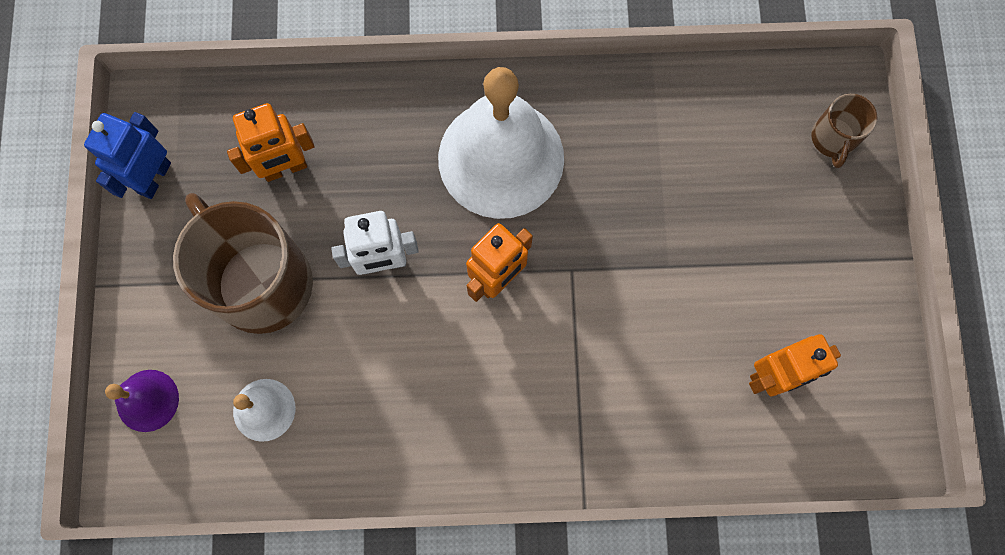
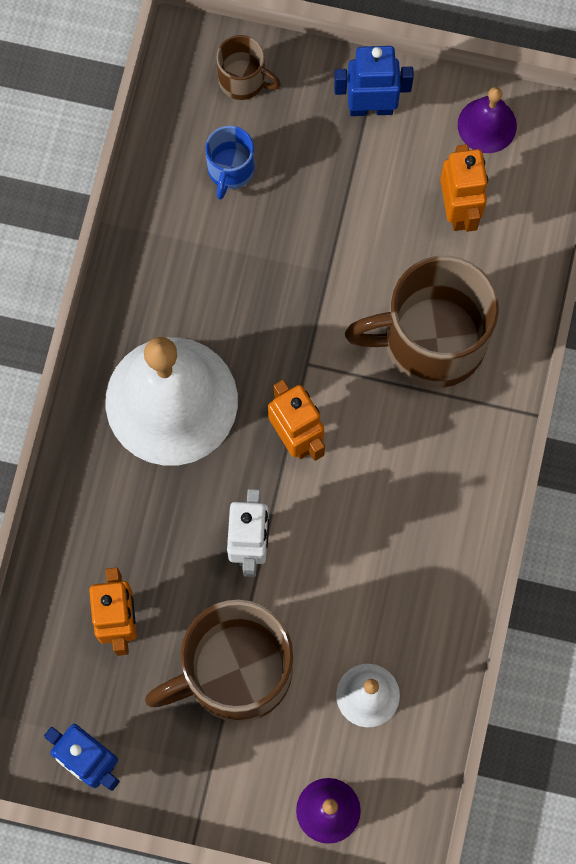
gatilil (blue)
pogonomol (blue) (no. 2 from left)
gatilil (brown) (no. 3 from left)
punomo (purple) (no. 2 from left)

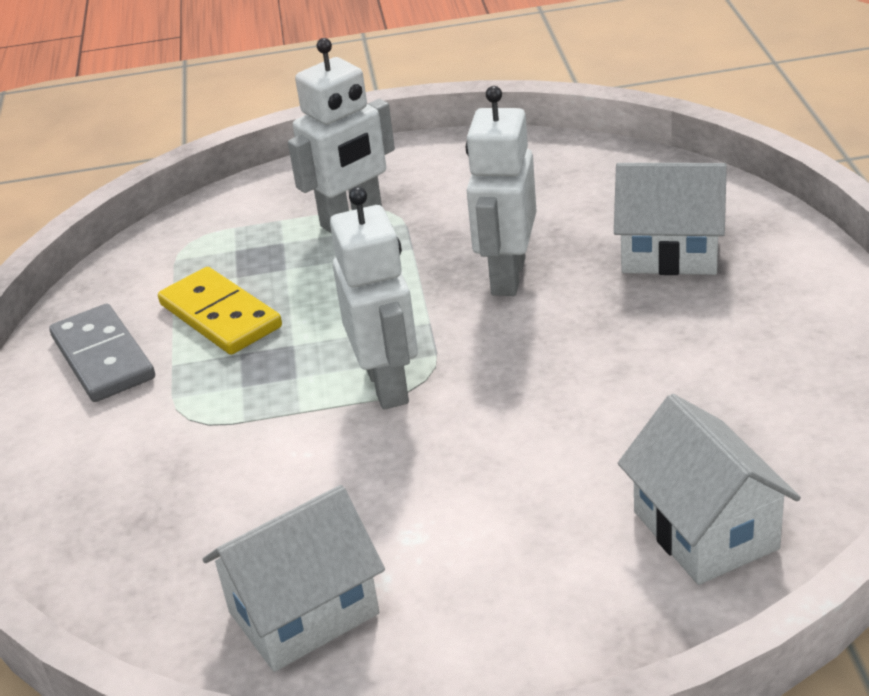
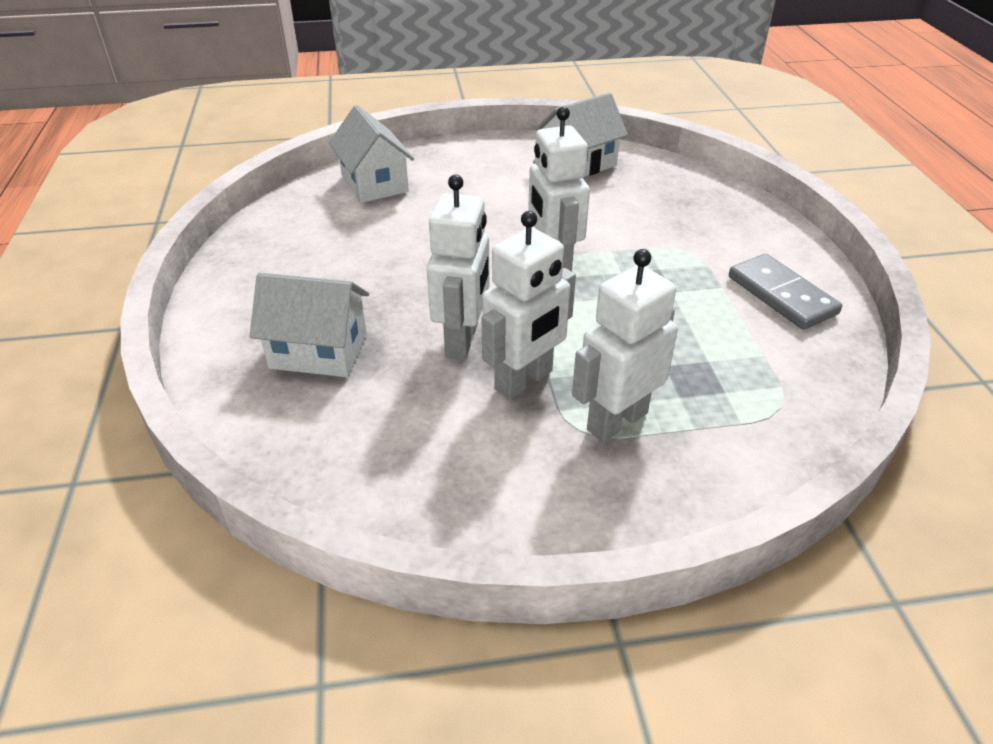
pogonomol (white) (no. 2 from left)
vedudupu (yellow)

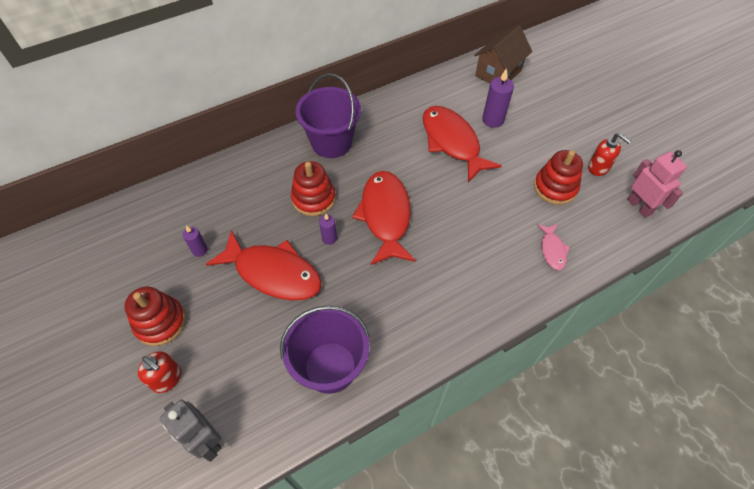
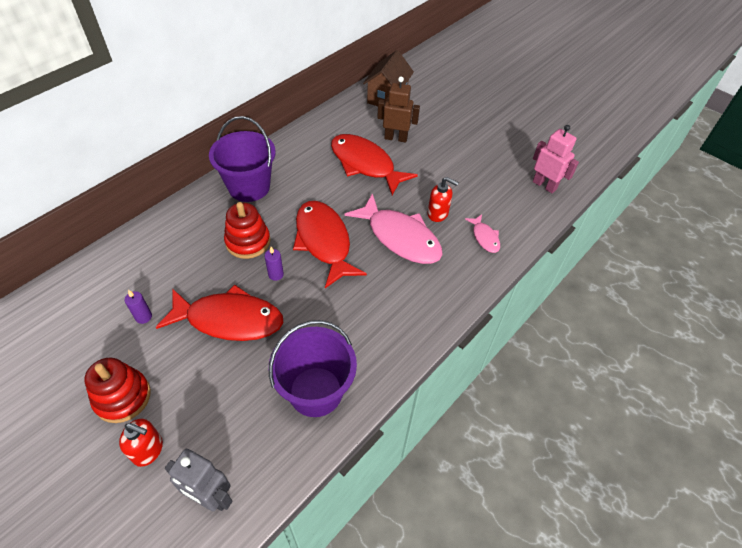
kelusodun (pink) (no. 1 from left)
pogonomol (brown)
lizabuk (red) (no. 2 from left)
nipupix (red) (no. 3 from left in the first image)

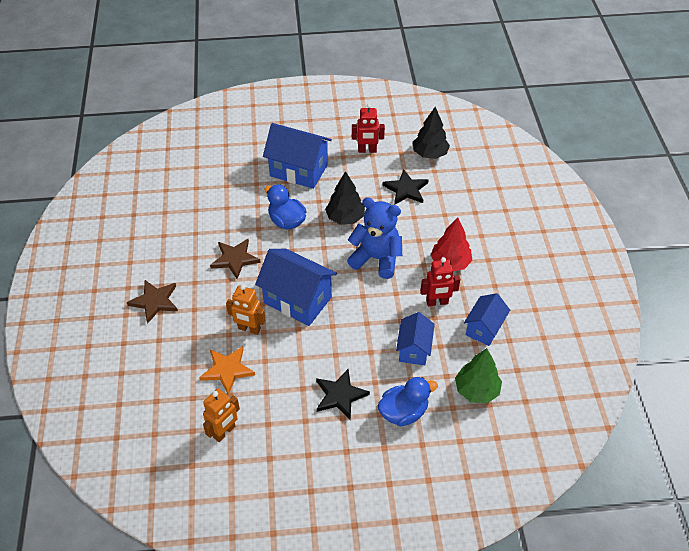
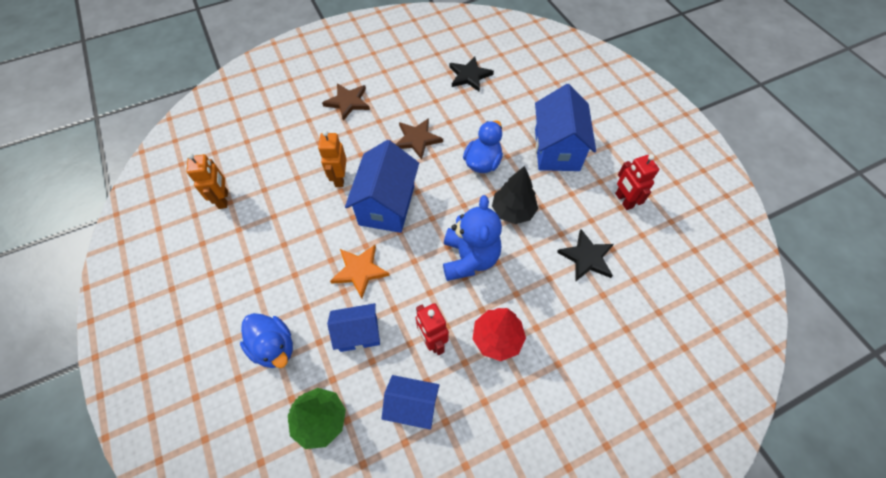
pogonomol (orange) (no. 1 from left)
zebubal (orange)
zebubal (black) (no. 1 from left)
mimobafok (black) (no. 2 from left in the first image)

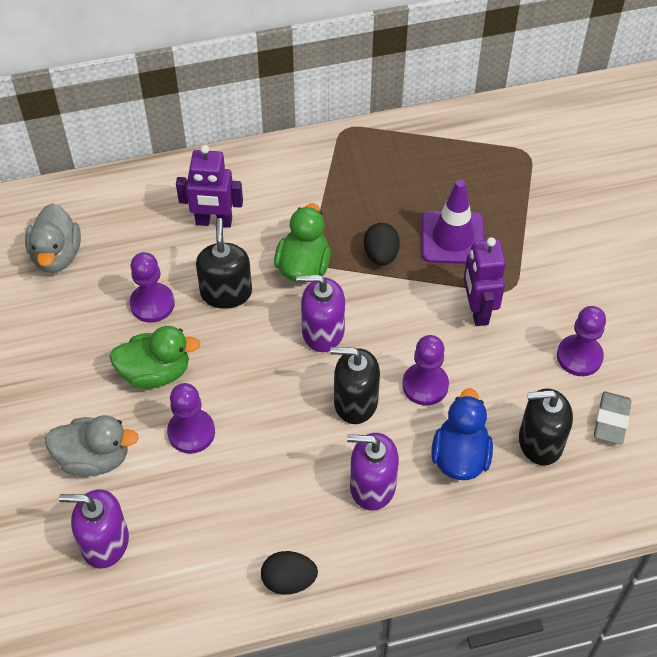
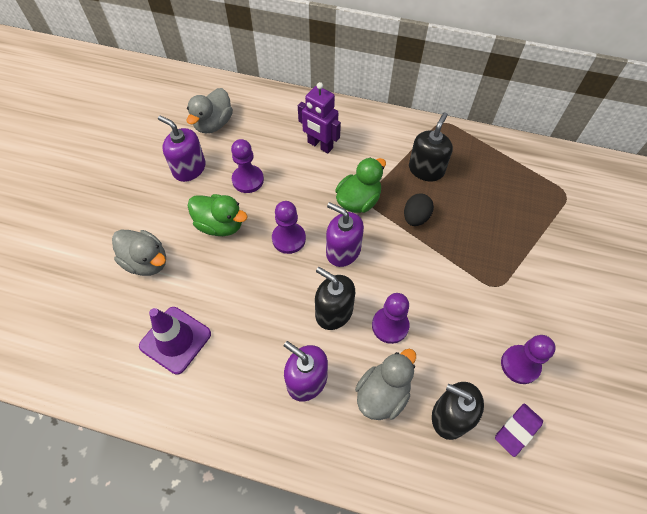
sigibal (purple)
lizabuk (purple) (no. 1 from left)
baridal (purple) (no. 2 from left)
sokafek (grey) (no. 3 from left)
lizabuk (black) (no. 2 from left)
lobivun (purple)
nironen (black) (no. 1 from left in the first image)
pogonomol (purple) (no. 2 from left in the first image)

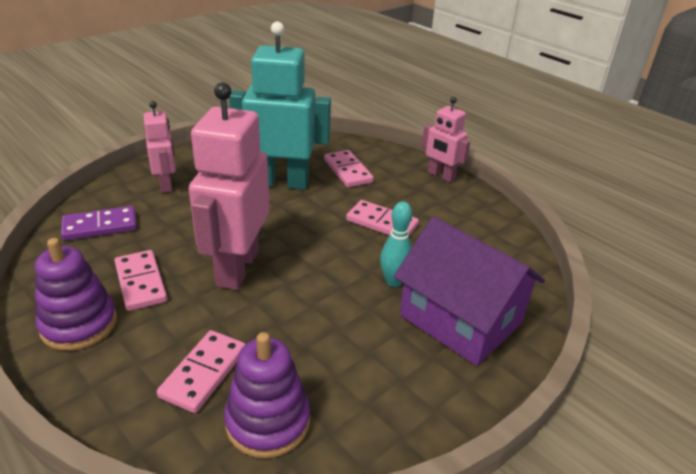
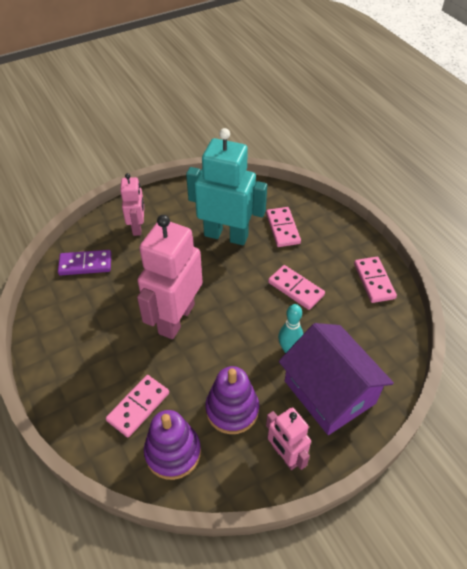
nipupix (purple) (no. 2 from left)
pogonomol (pink) (no. 3 from left)
vedudupu (pink) (no. 4 from left)

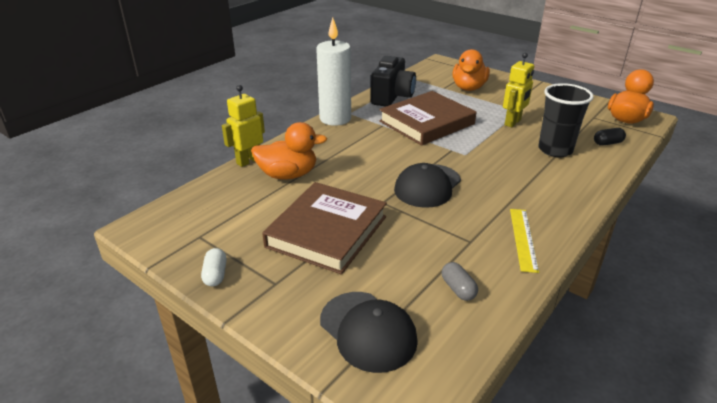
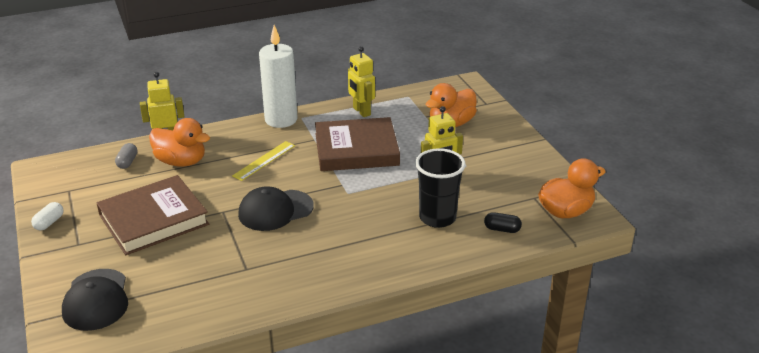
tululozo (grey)
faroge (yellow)
pogonomol (yellow) (no. 2 from left)

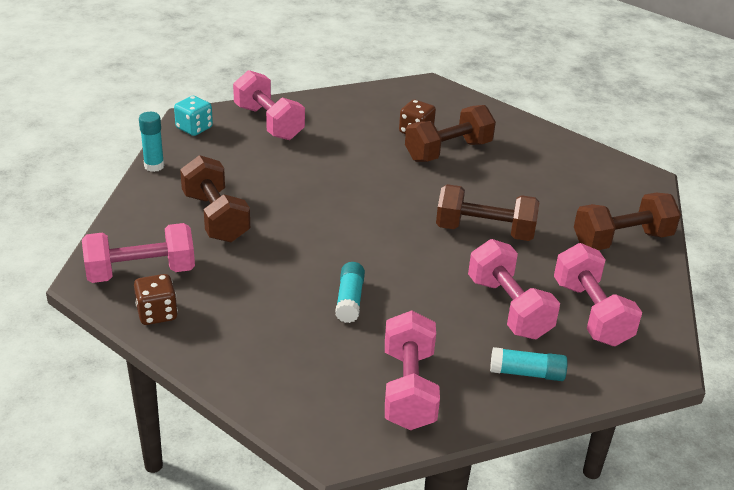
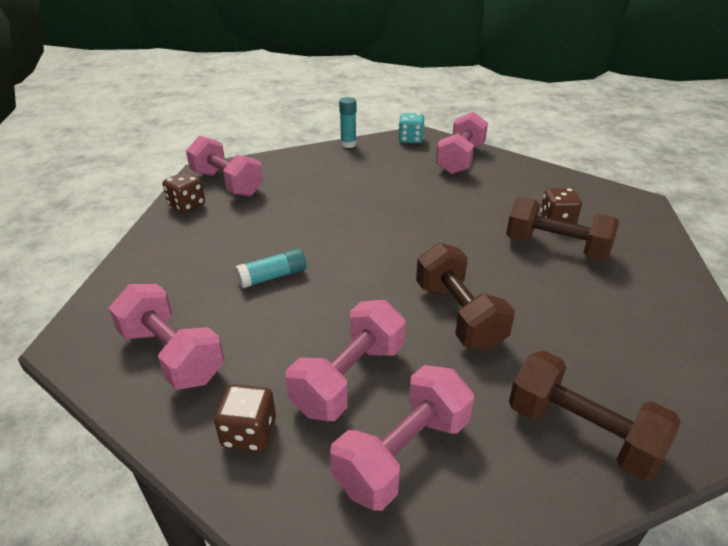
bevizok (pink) (no. 1 from left)
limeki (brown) (no. 2 from left)
bevizok (brown) (no. 1 from left in the first image)

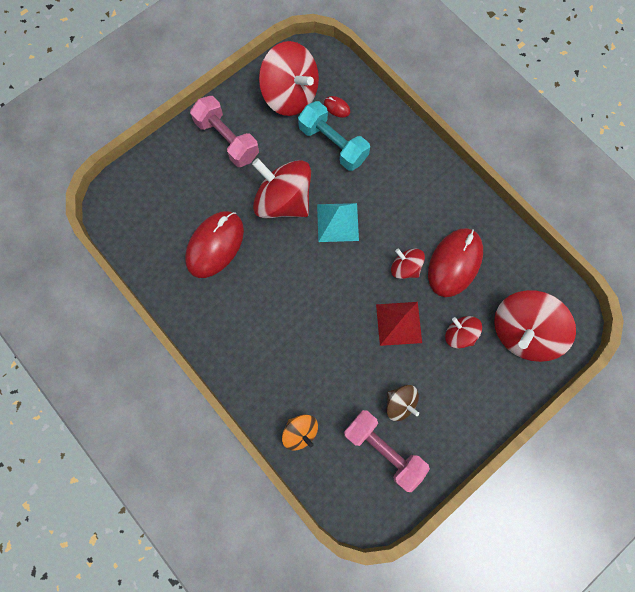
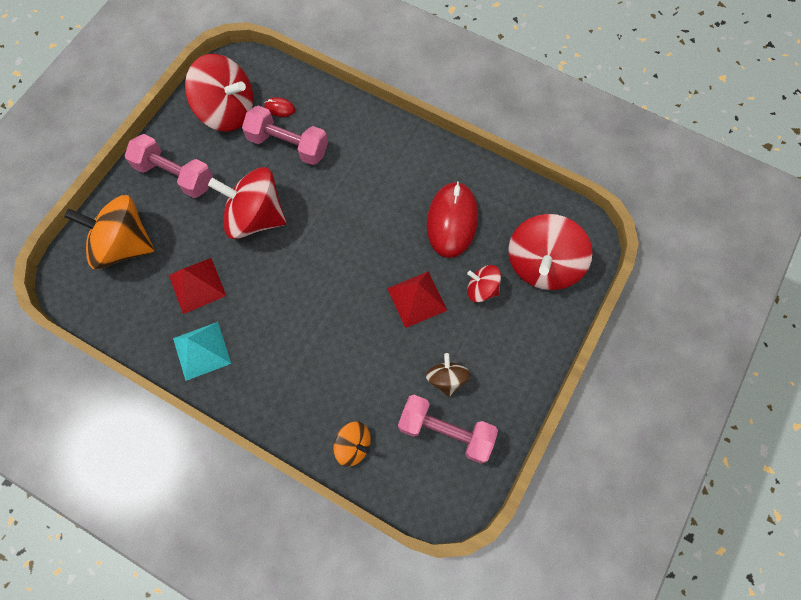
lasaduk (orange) (no. 1 from left)
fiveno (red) (no. 1 from left)
fiveno (turquoise)
bevizok (pink) (no. 2 from left)
lasaduk (brown)
lasaduk (red) (no. 3 from left in the first image)

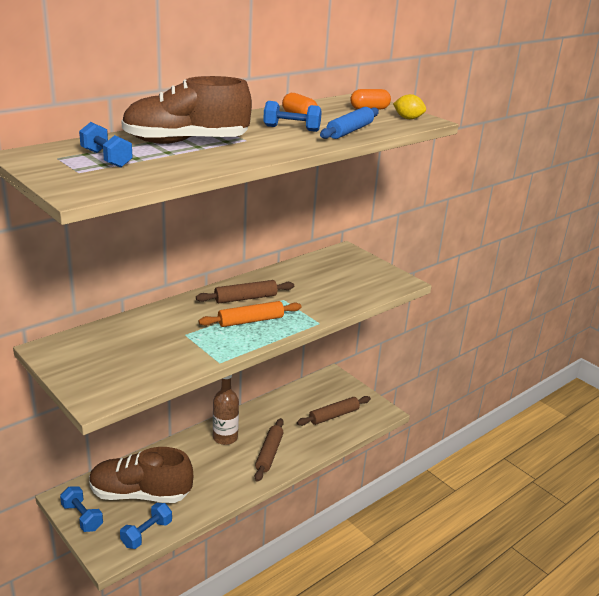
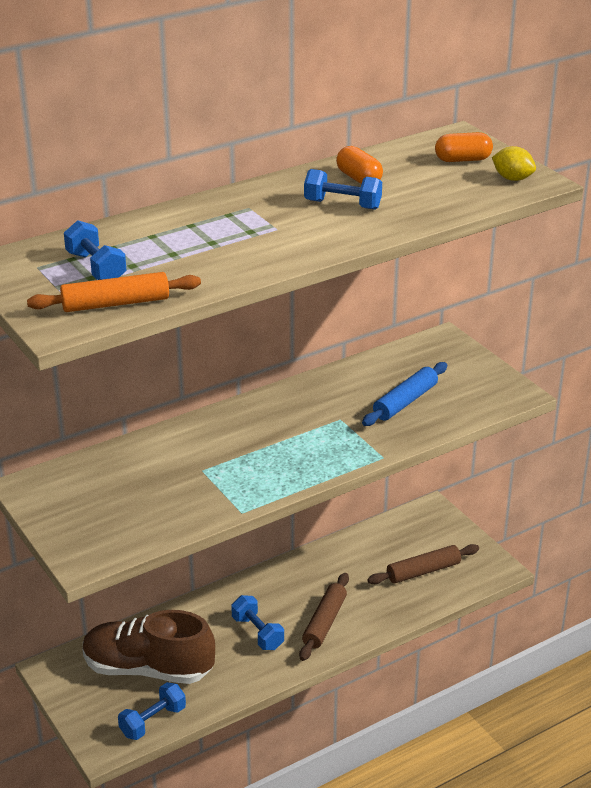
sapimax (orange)
bevizok (blue) (no. 3 from left)
sapimax (blue)
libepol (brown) (no. 2 from left in the first image)
sapimax (brown) (no. 1 from left in the first image)
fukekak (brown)

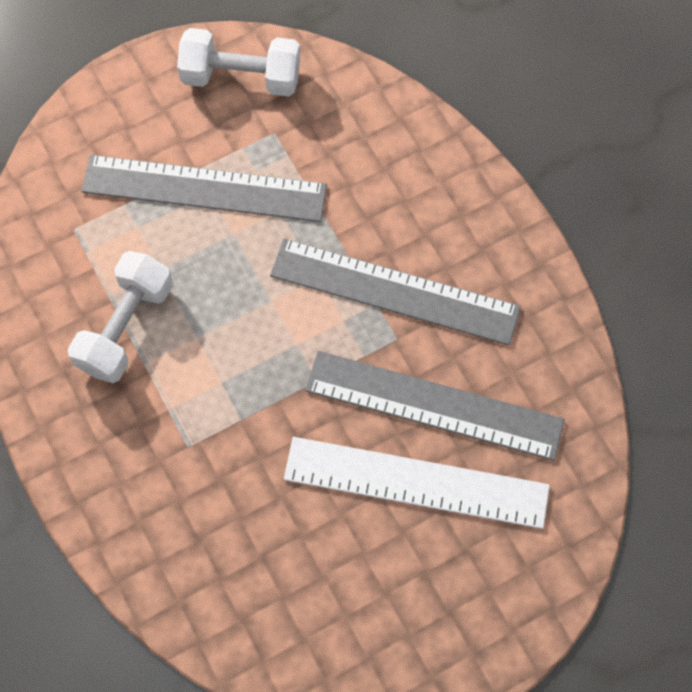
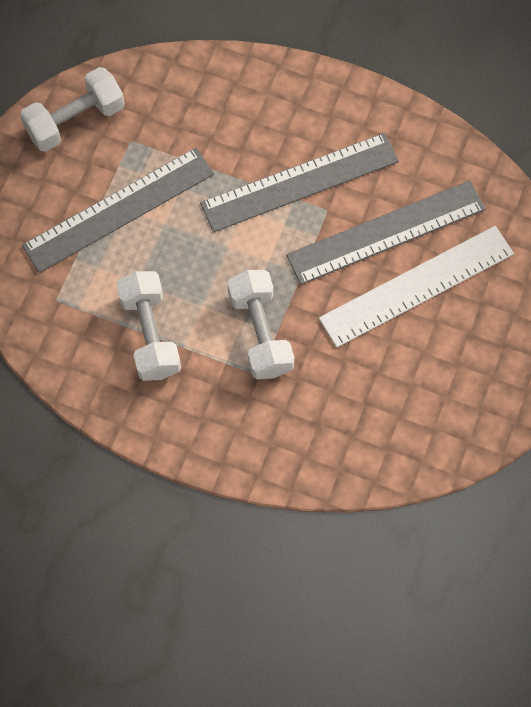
bevizok (white) (no. 3 from left)

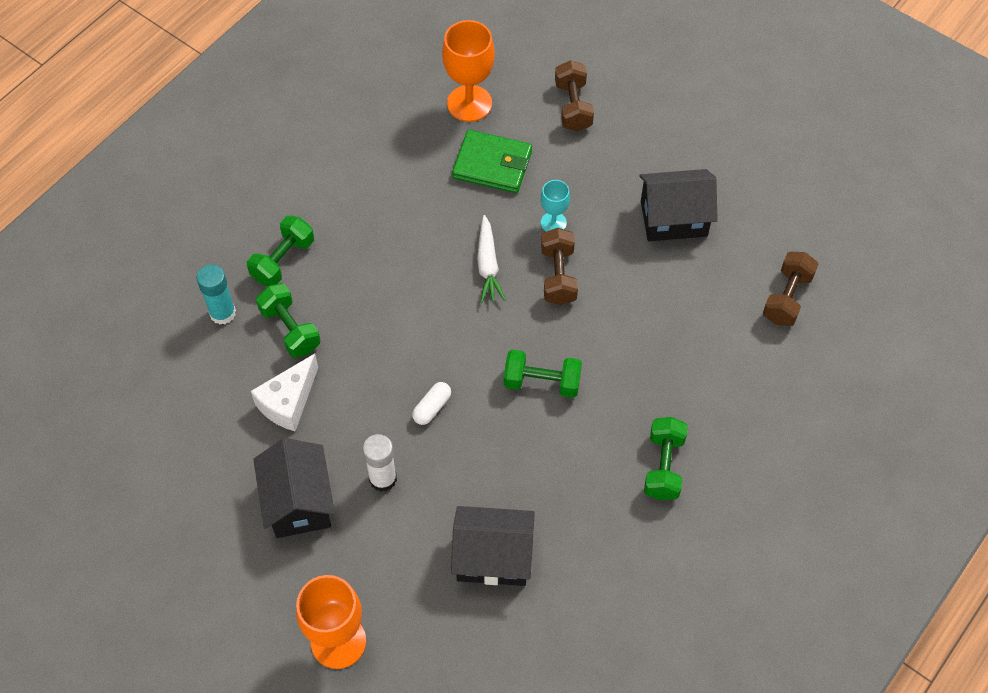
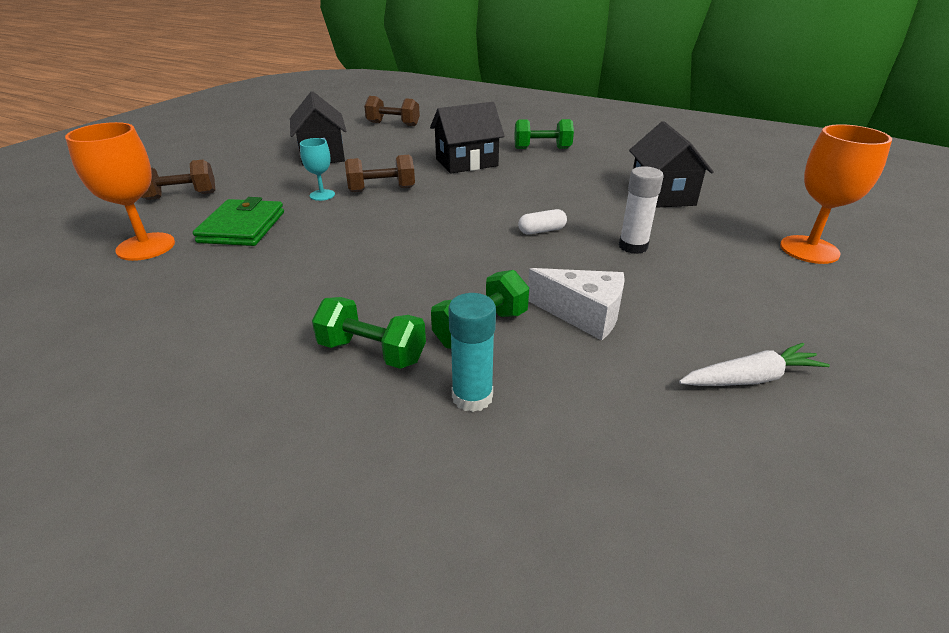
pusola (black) (no. 2 from left)
tululozo (white)
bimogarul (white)
bevizok (green) (no. 3 from left in the first image)

